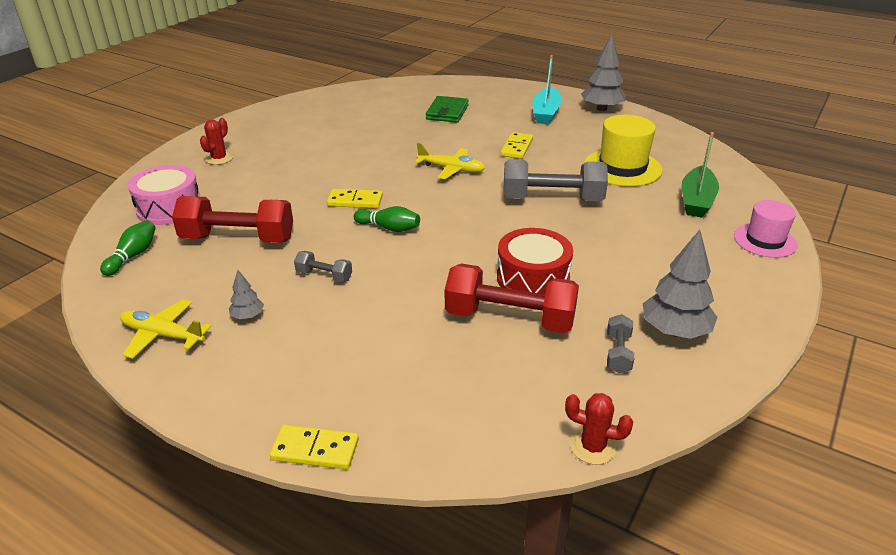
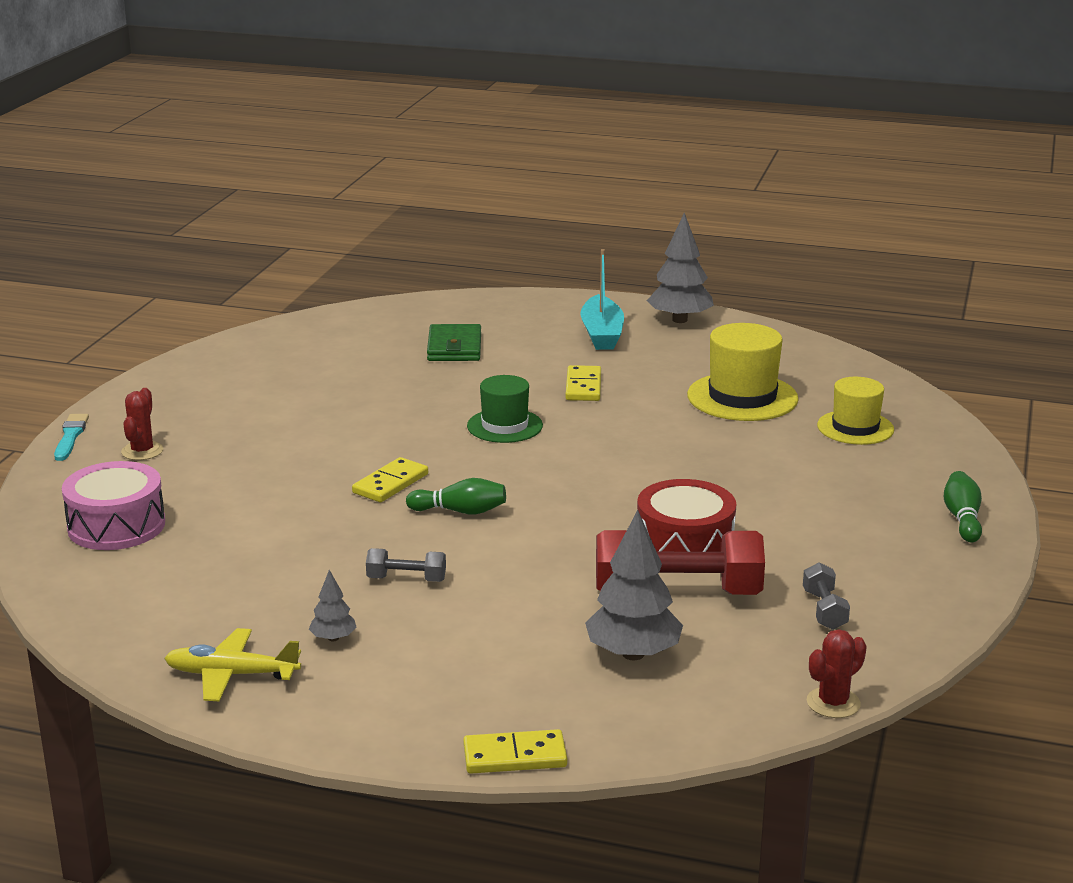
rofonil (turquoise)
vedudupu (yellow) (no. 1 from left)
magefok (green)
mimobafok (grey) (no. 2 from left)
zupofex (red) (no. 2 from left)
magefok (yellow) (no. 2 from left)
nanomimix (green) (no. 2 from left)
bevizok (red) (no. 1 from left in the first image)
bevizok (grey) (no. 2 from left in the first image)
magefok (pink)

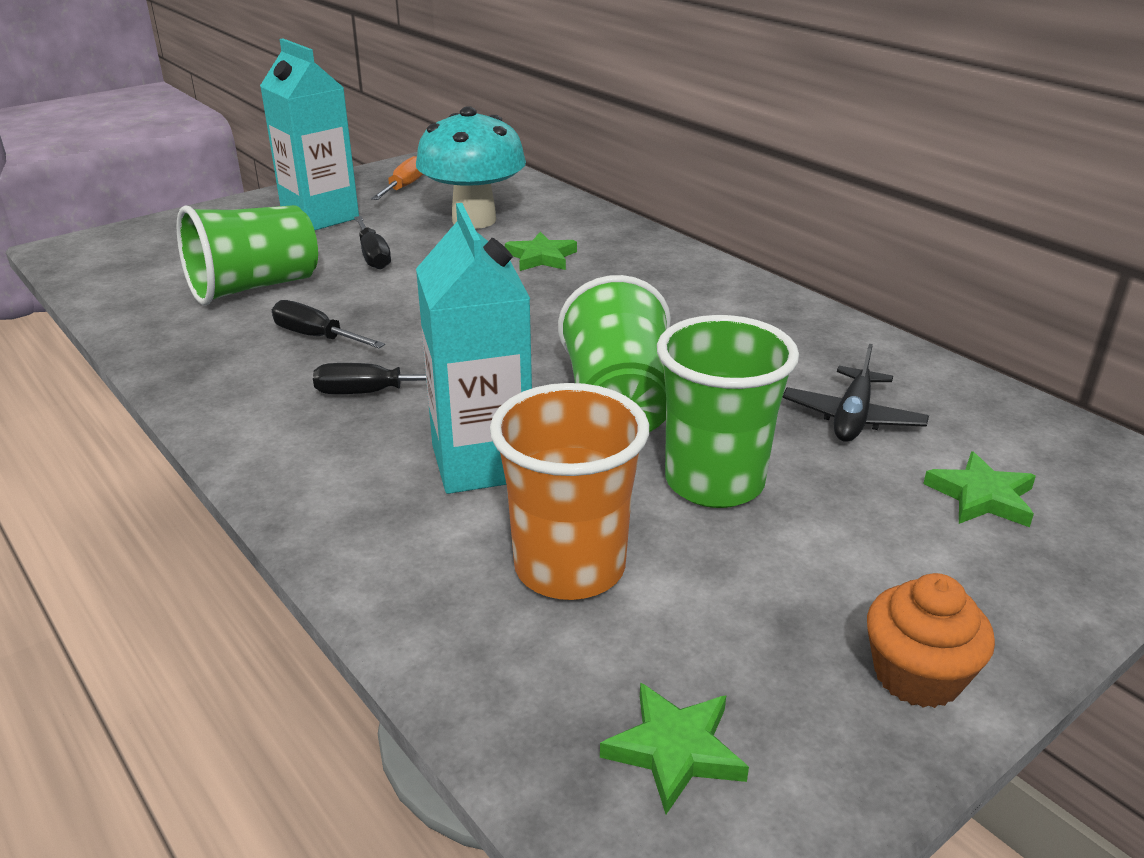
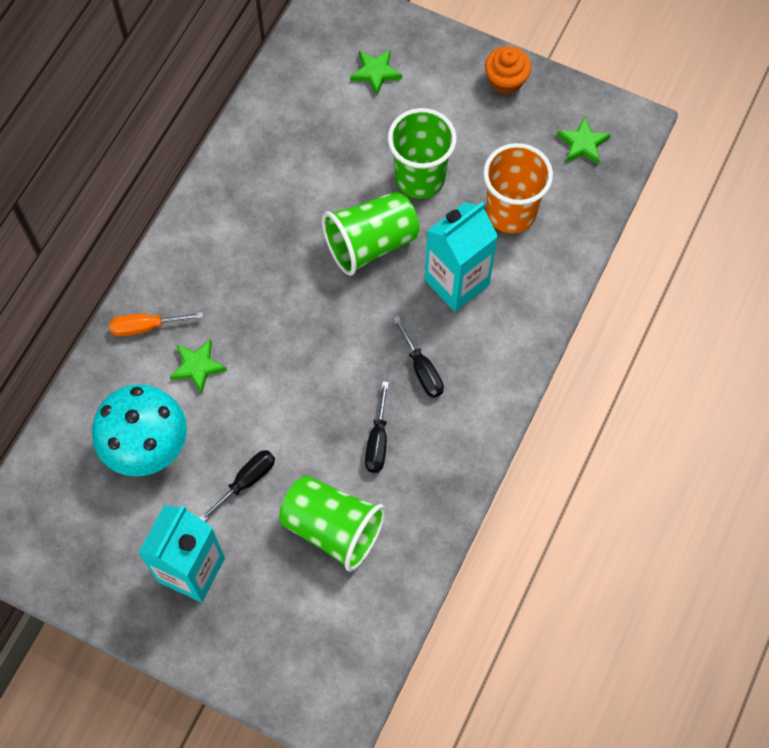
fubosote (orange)
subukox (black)

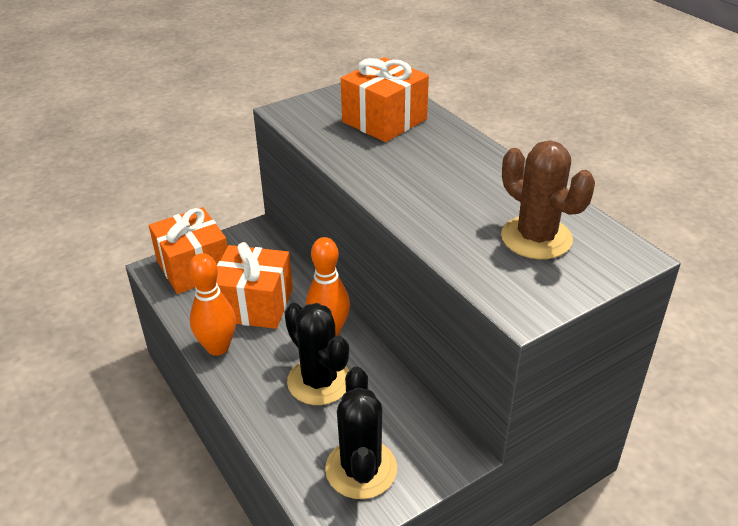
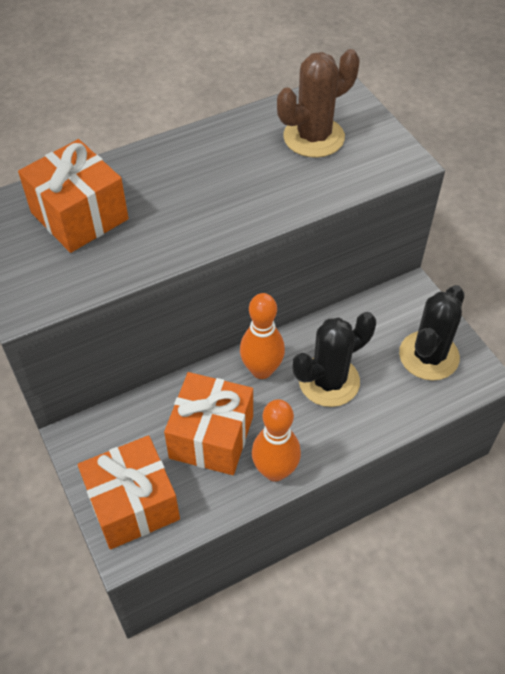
zupofex (black) (no. 2 from left)

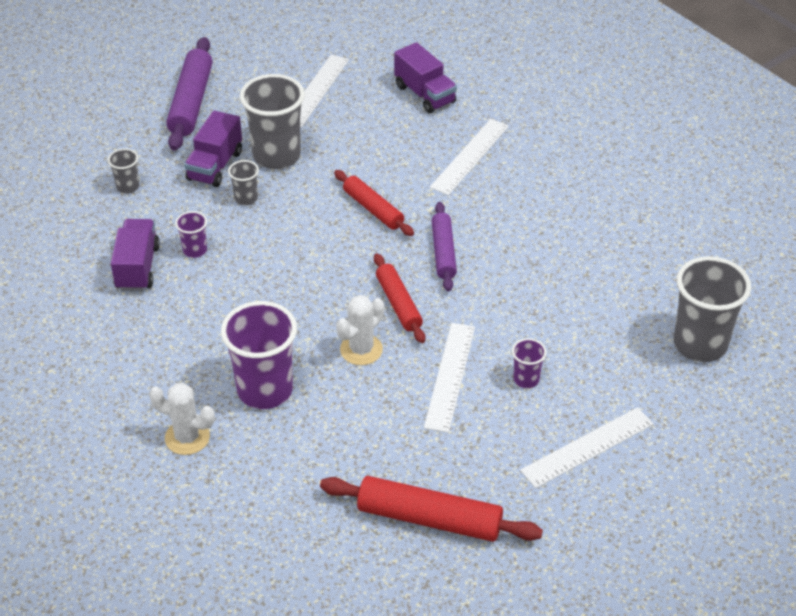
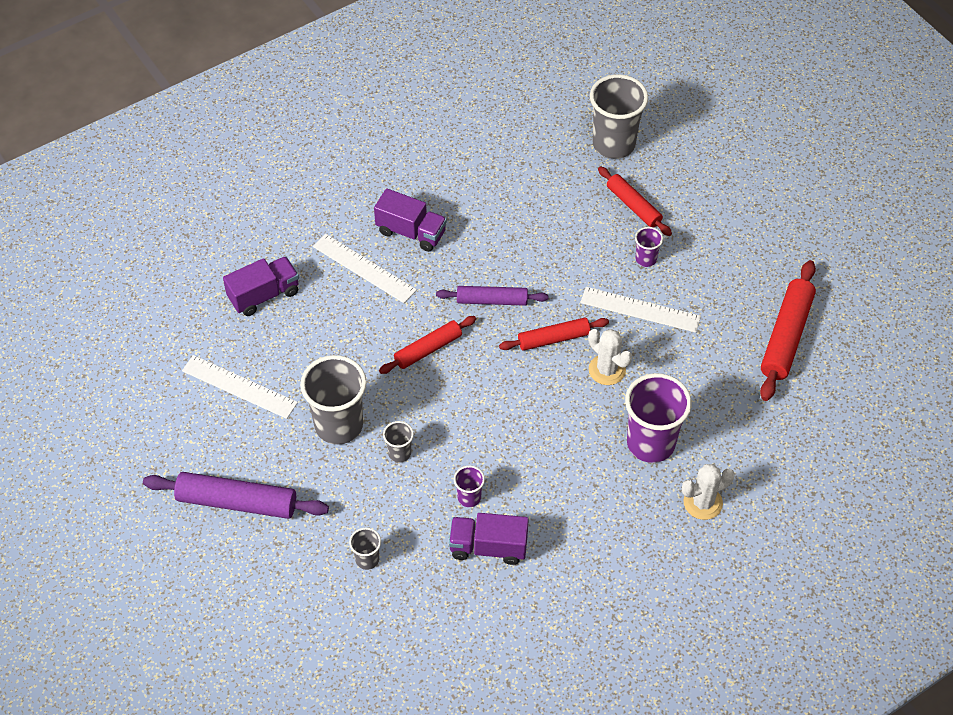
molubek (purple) (no. 2 from left)
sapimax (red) (no. 3 from left)
zupofex (white) (no. 2 from left)
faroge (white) (no. 4 from left in the first image)

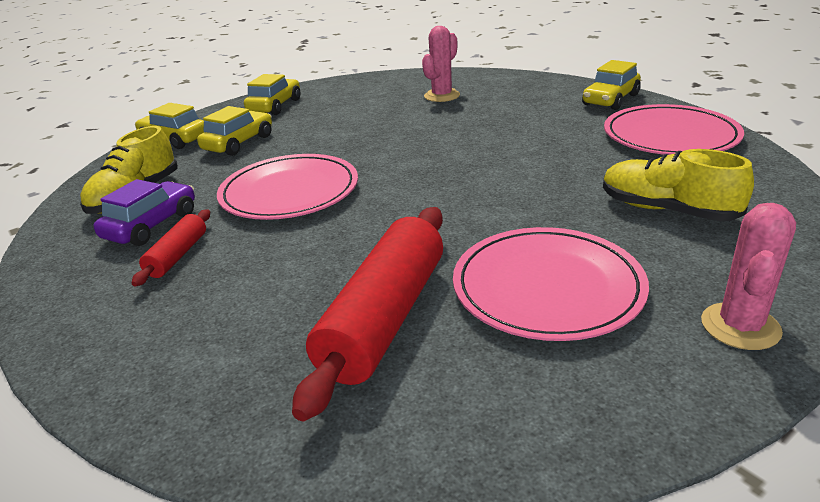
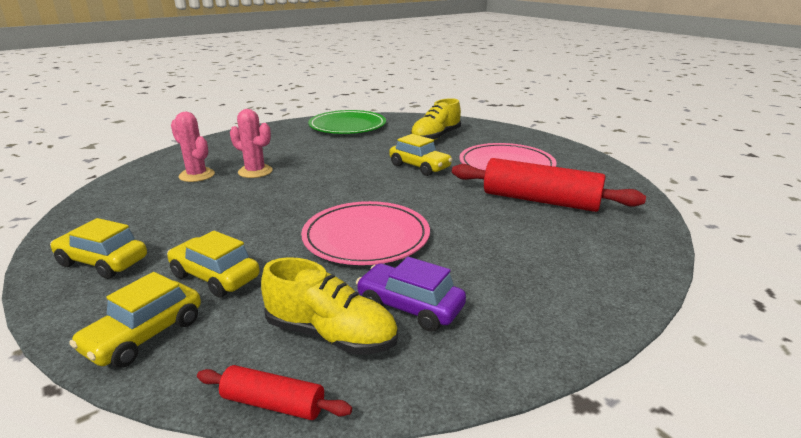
sapimax (red) (no. 1 from left)
zupofex (pink) (no. 2 from left)
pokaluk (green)
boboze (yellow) (no. 4 from left)

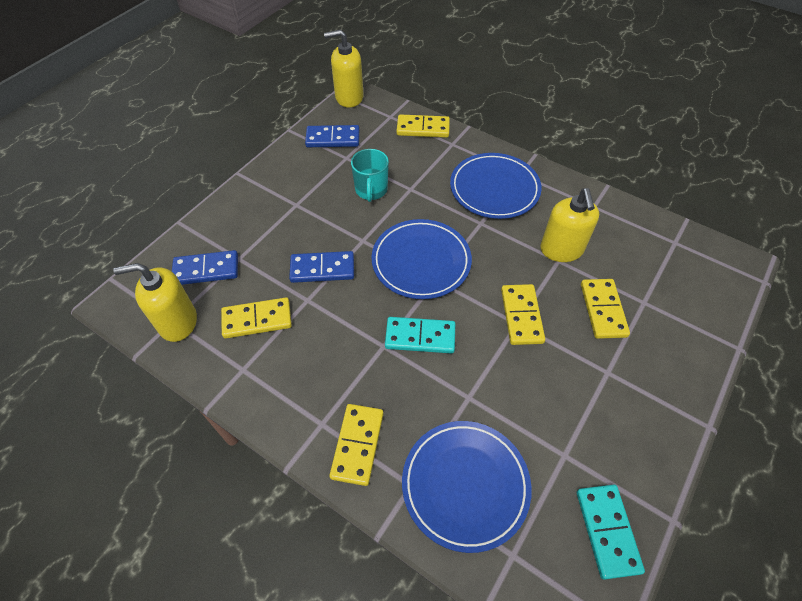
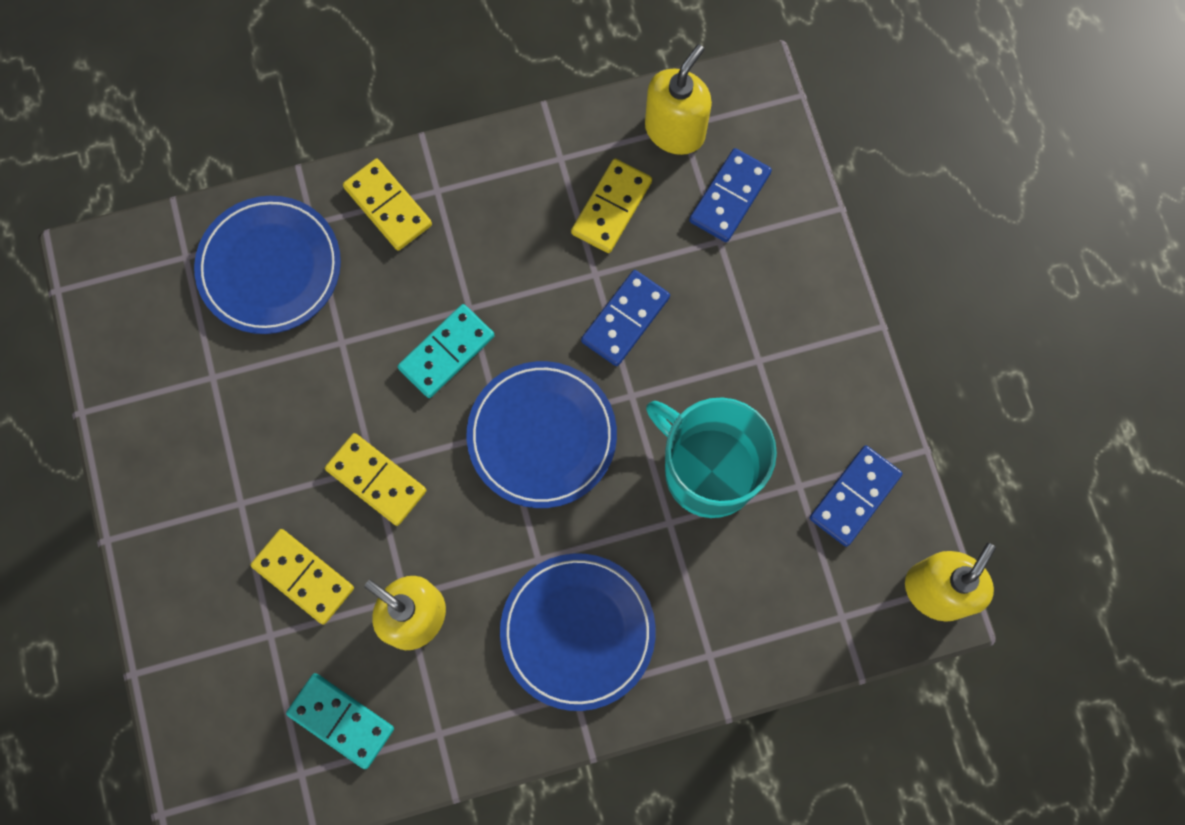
vedudupu (turquoise) (no. 1 from left)
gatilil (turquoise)
vedudupu (yellow) (no. 3 from left in the first image)

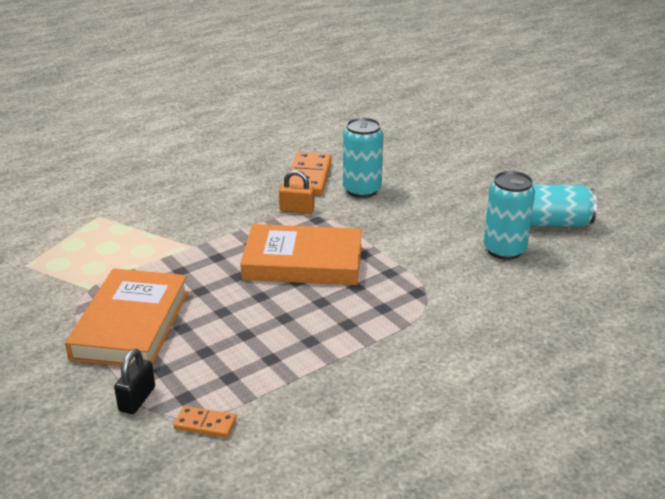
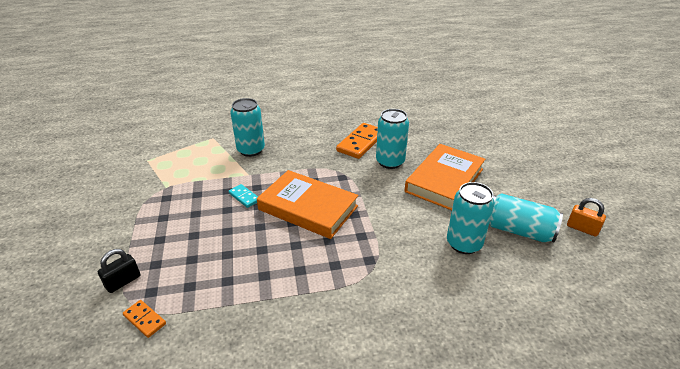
vedudupu (turquoise)
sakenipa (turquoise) (no. 1 from left)
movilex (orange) (no. 2 from left)
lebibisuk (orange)

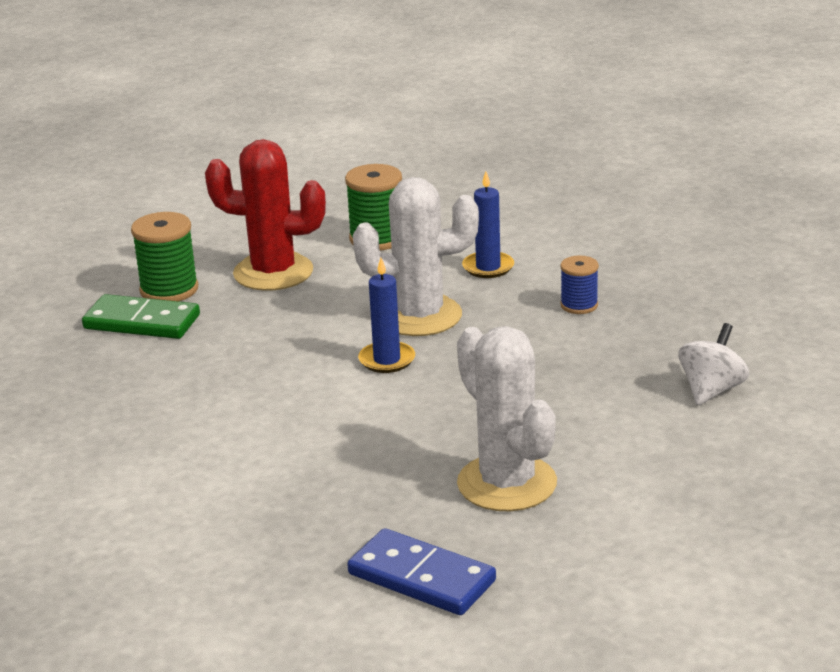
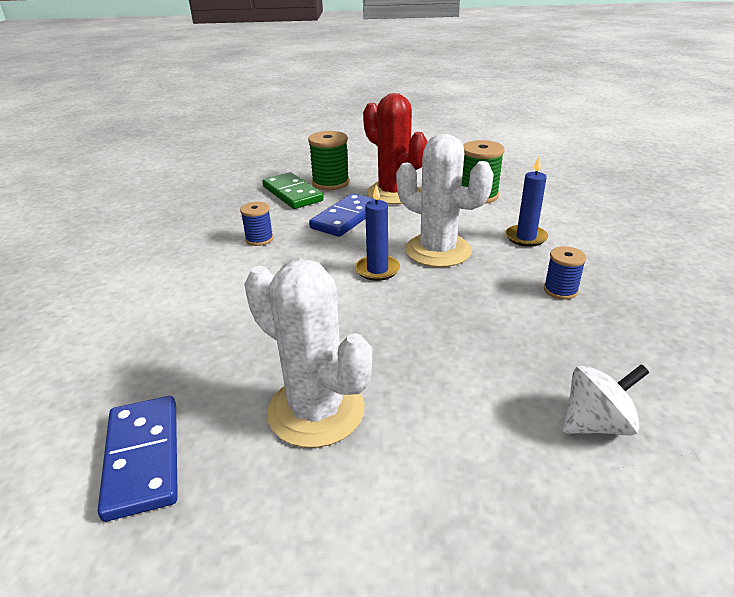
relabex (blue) (no. 1 from left)
zupofex (white) (no. 1 from left)
vedudupu (blue) (no. 2 from left)

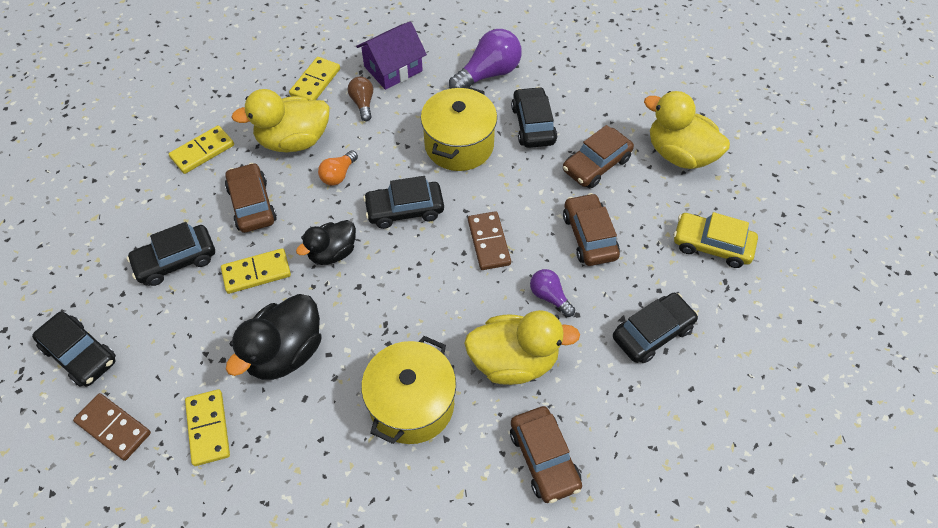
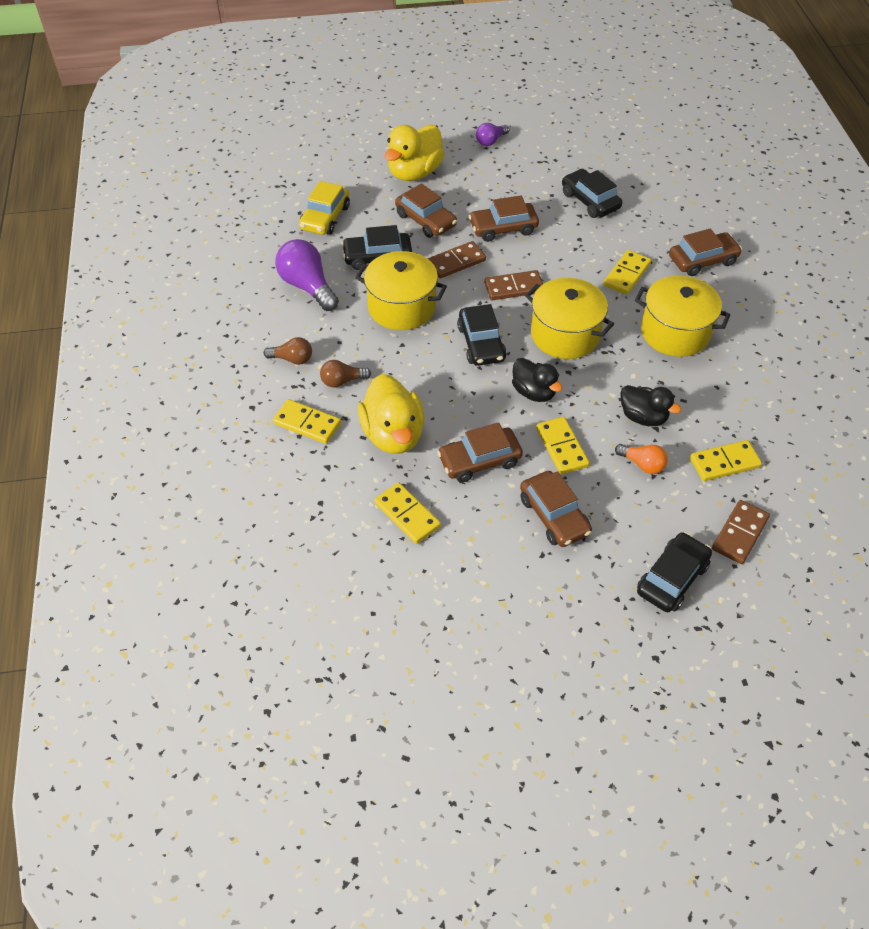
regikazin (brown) (no. 1 from left)
boboze (yellow)
vedudupu (brown) (no. 1 from left)
regikazin (purple) (no. 2 from left)
boboze (brown) (no. 4 from left)
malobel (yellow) (no. 2 from left)
vedudupu (yellow) (no. 4 from left)
regikazin (orange)
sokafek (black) (no. 2 from left)

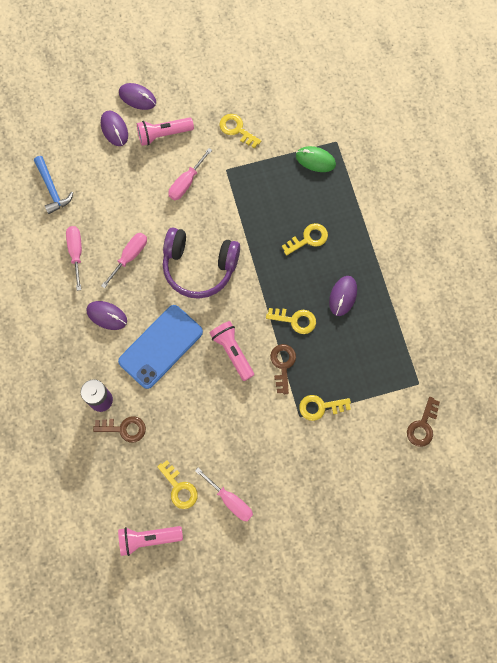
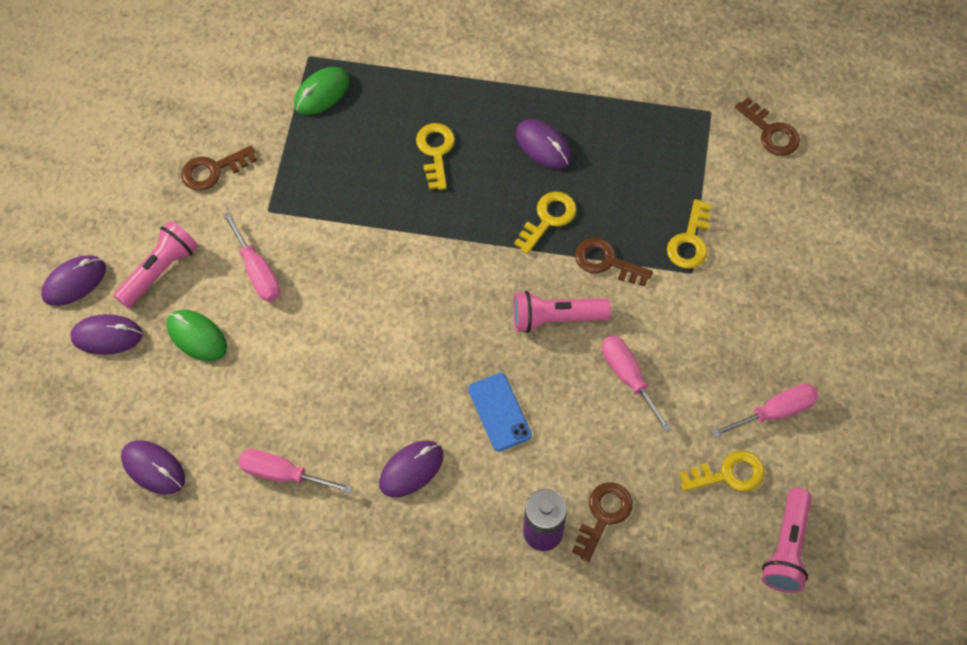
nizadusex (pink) (no. 1 from left)
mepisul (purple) (no. 3 from left)
mepisul (green) (no. 1 from left)
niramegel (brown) (no. 1 from left)
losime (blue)
fubosote (pink) (no. 3 from left)
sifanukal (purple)

